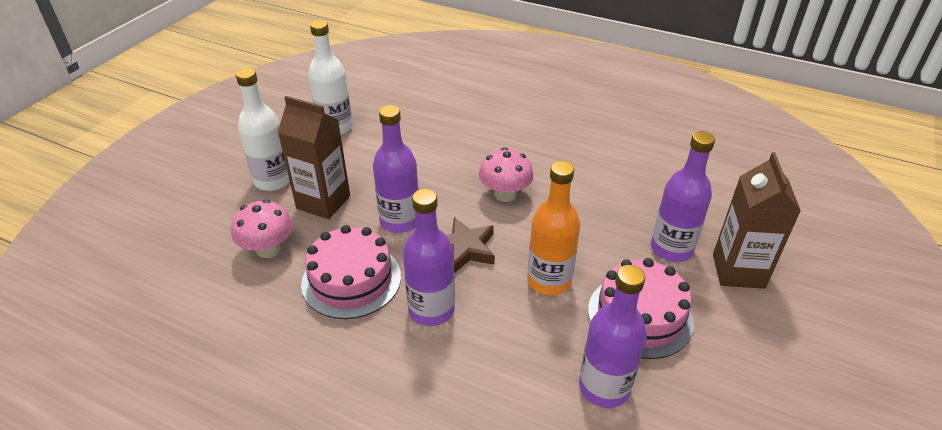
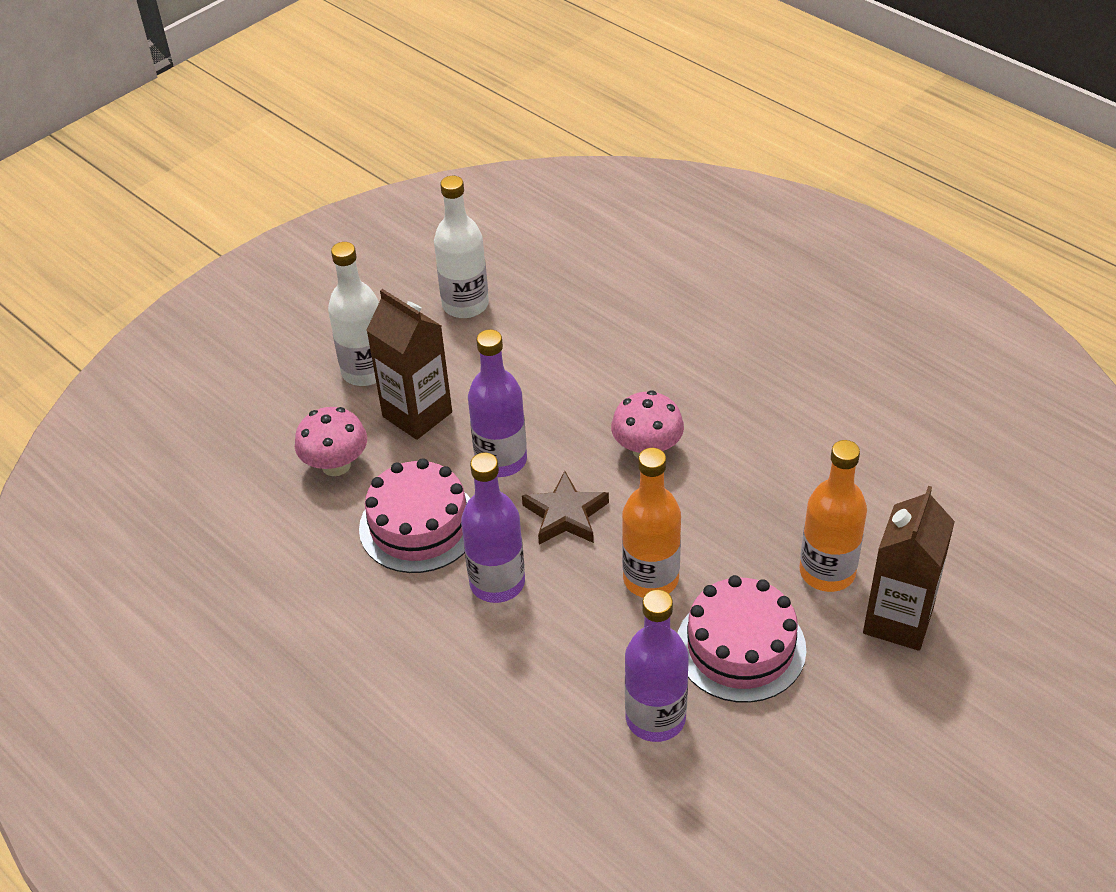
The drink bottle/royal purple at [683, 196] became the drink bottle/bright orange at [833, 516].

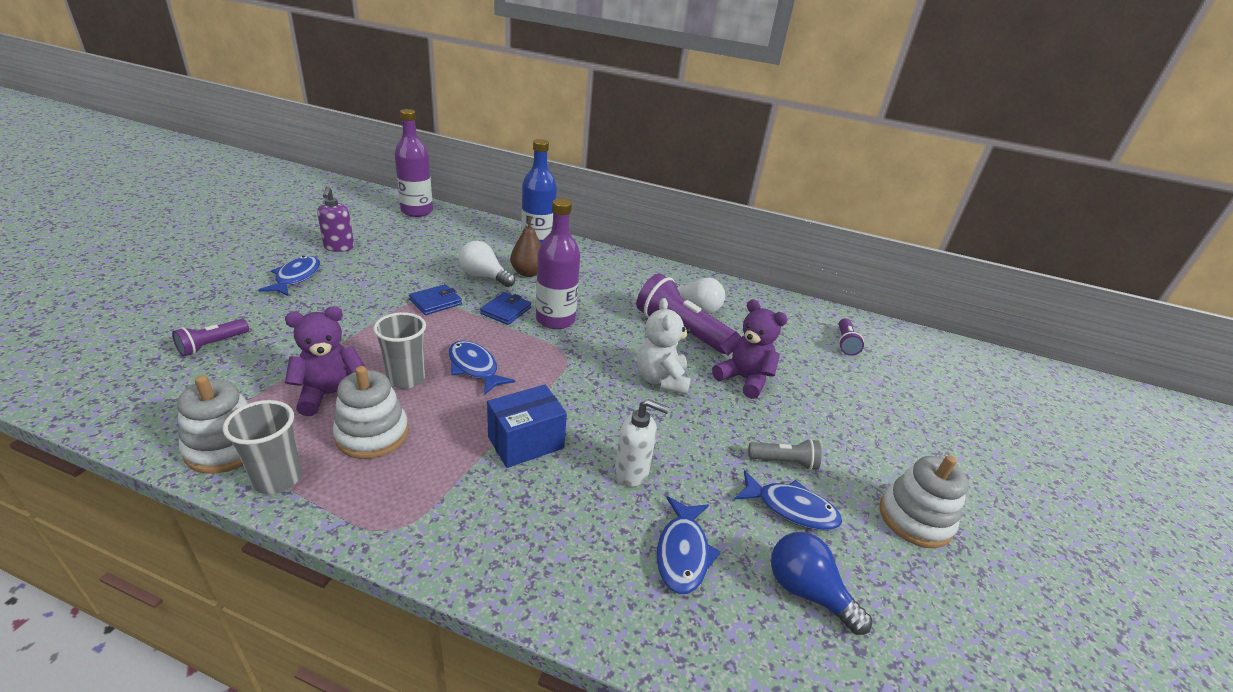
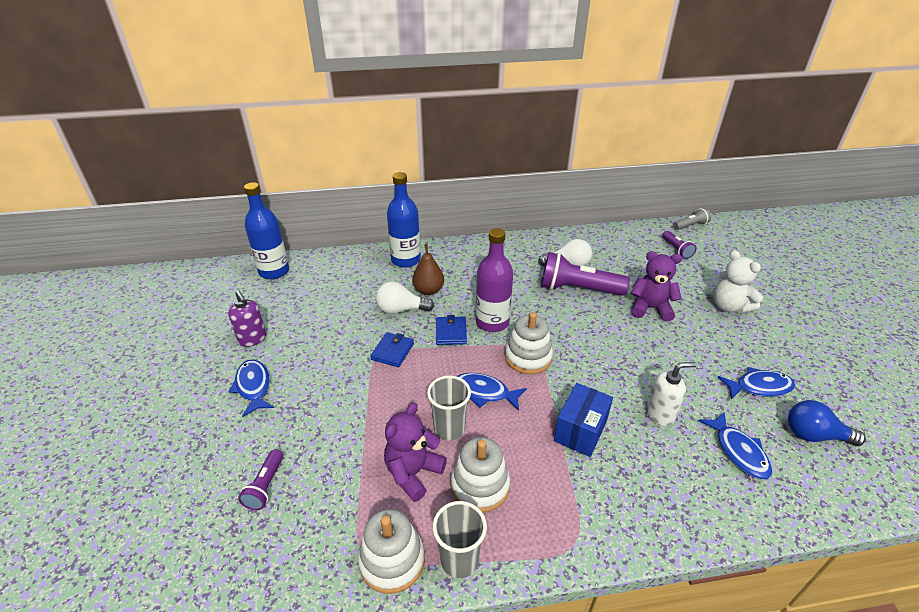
The drink bottle/royal purple at [414, 163] became the drink bottle/royal blue at [266, 230]. The teddy bear/white moved from [664, 346] to [738, 282]. The flashlight/ash-grey moved from [785, 454] to [692, 219]. The ring stacker/white moved from [924, 501] to [529, 343].

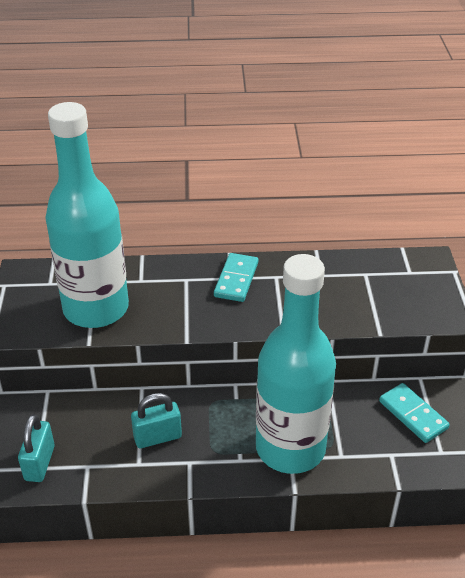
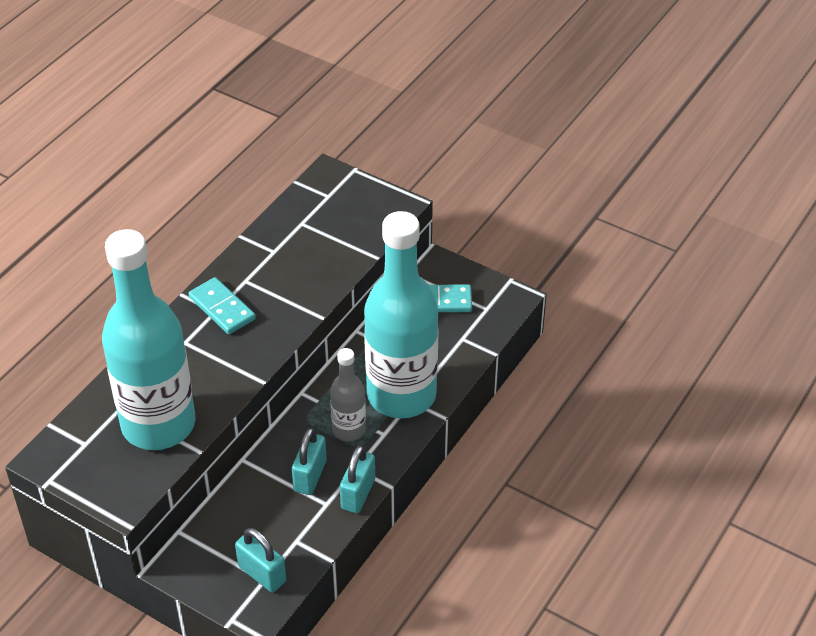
The drink bottle/ash-grey at [348, 394] appeared. The lock/turquoise at [357, 479] appeared.

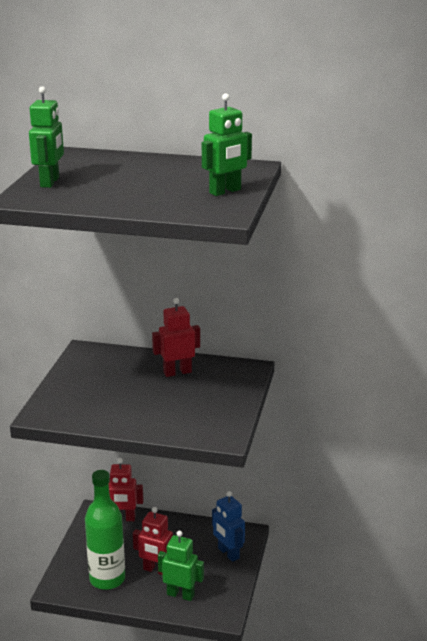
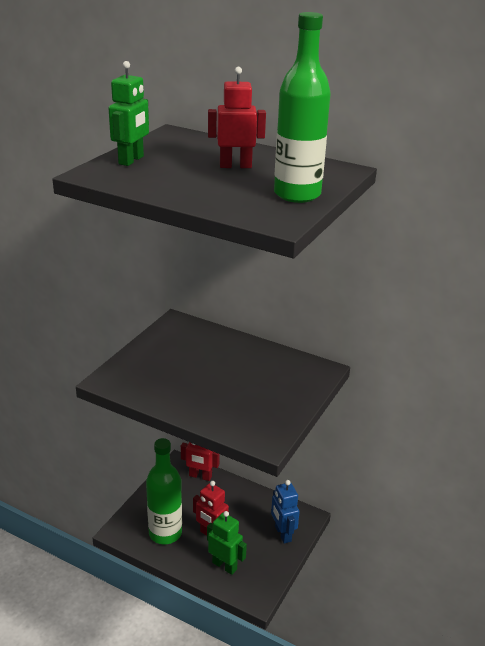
The toy robot/leaf-green at [227, 145] was replaced by the drink bottle/leaf-green at [302, 107]. The toy robot/crimson moved from [176, 337] to [237, 117].

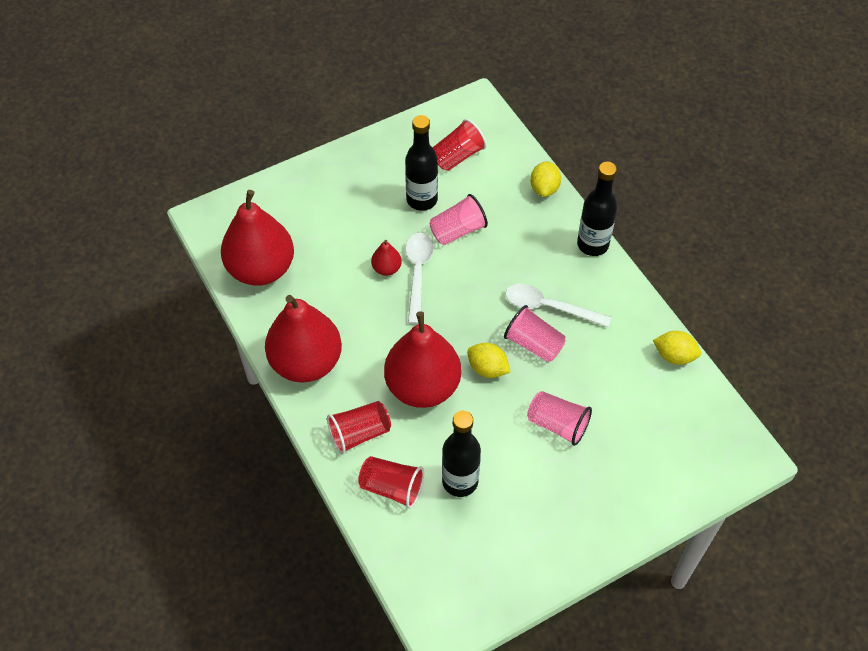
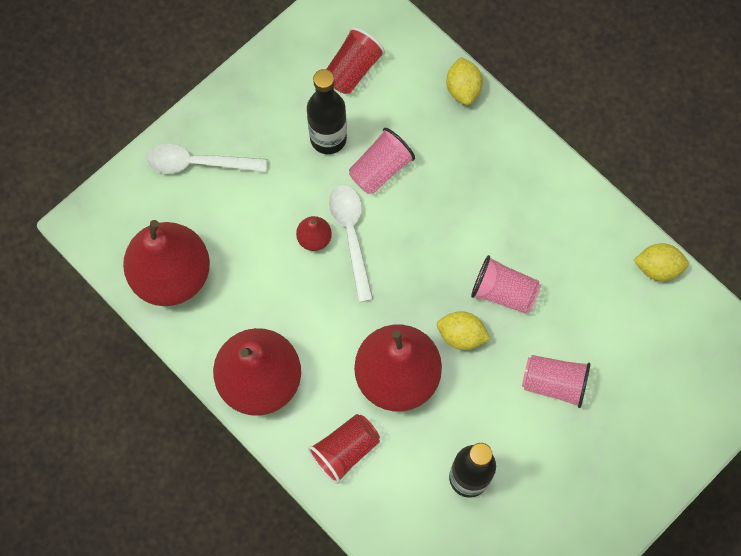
The drink bottle/ebony at [597, 209] disappeared. The tablespoon/white moved from [558, 305] to [206, 159]. The cup/crimson at [391, 482] disappeared.

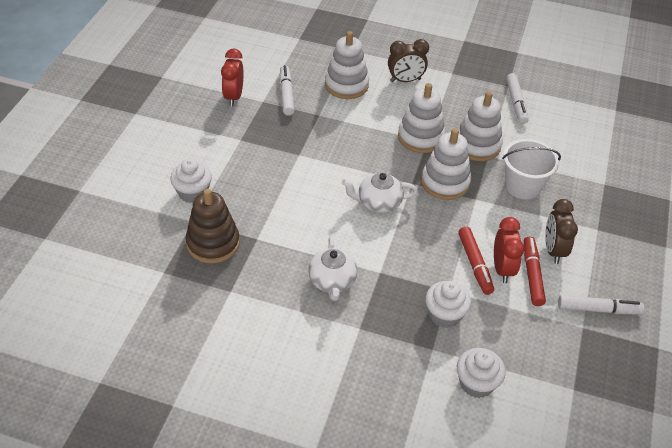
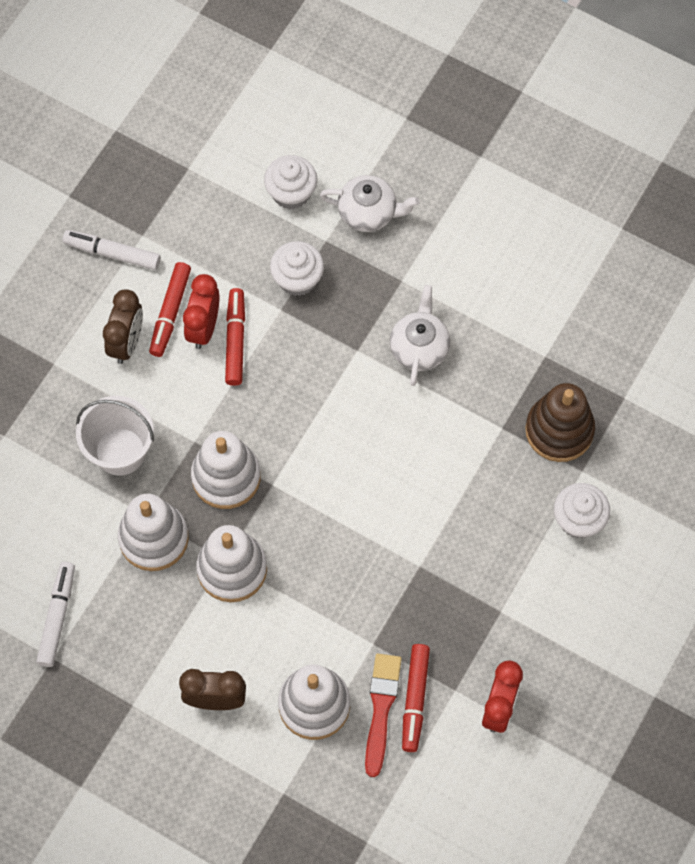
The felt pen/white at [287, 90] became the felt pen/crimson at [416, 698]. The teapot/white moved from [380, 192] to [369, 203]. The paintbrush/crimson at [383, 715] appeared.

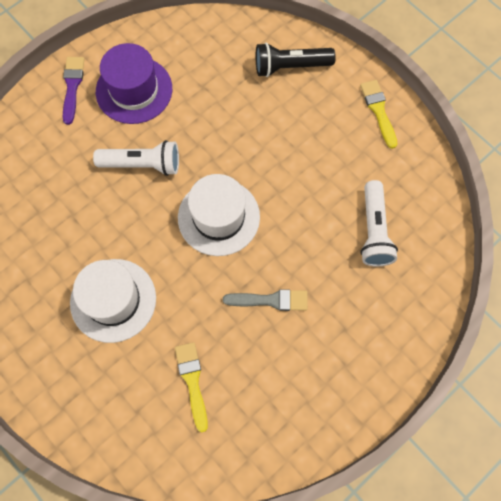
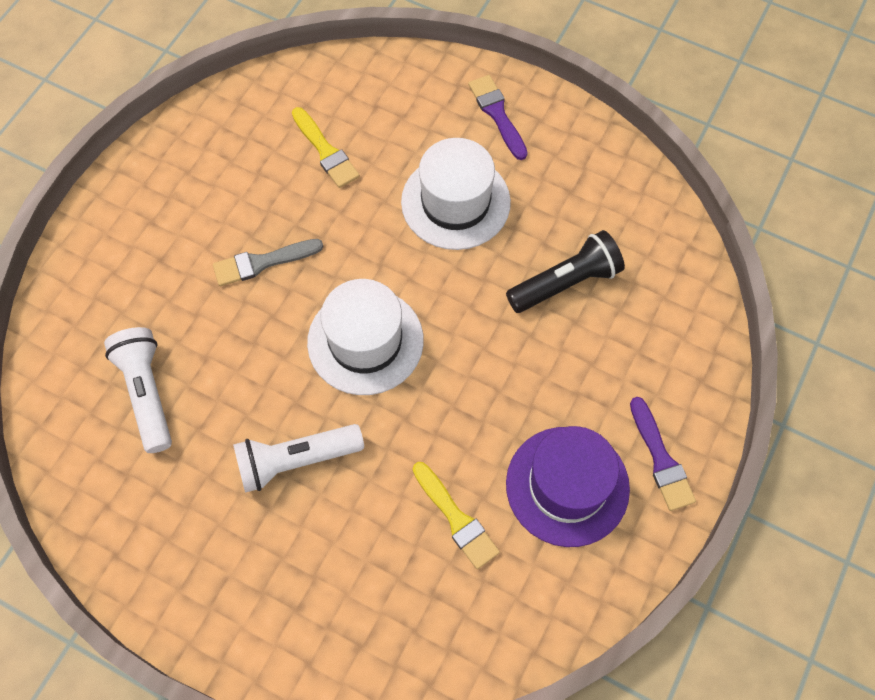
The flashlight/ebony moved from [296, 60] to [565, 271]. The paintbrush/golden moved from [378, 114] to [456, 515]. The flashlight/white moved from [136, 158] to [298, 458]. The paintbrush/royal purple at [498, 117] appeared.

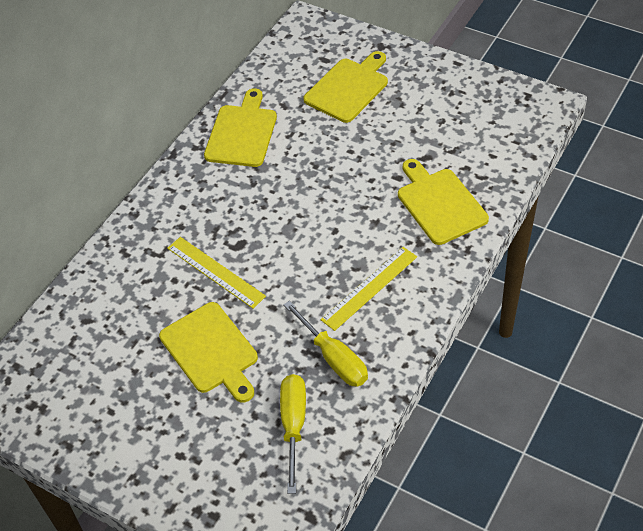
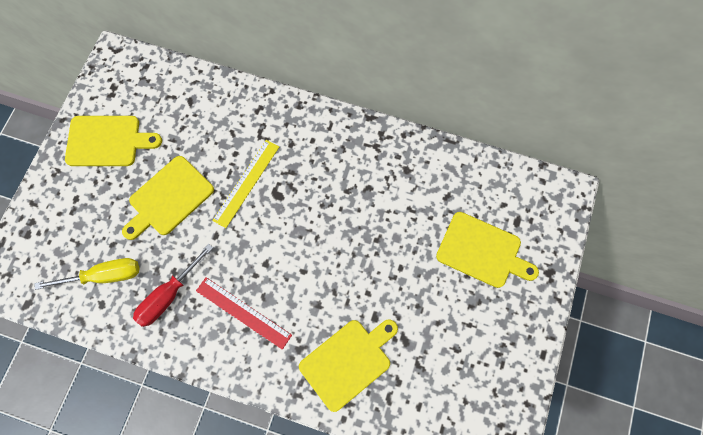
The chopping board/golden moved from [240, 127] to [113, 141]. The straightedge/golden at [368, 289] became the straightedge/crimson at [244, 313]. The hand screwdriver/golden at [325, 344] became the hand screwdriver/crimson at [173, 285].

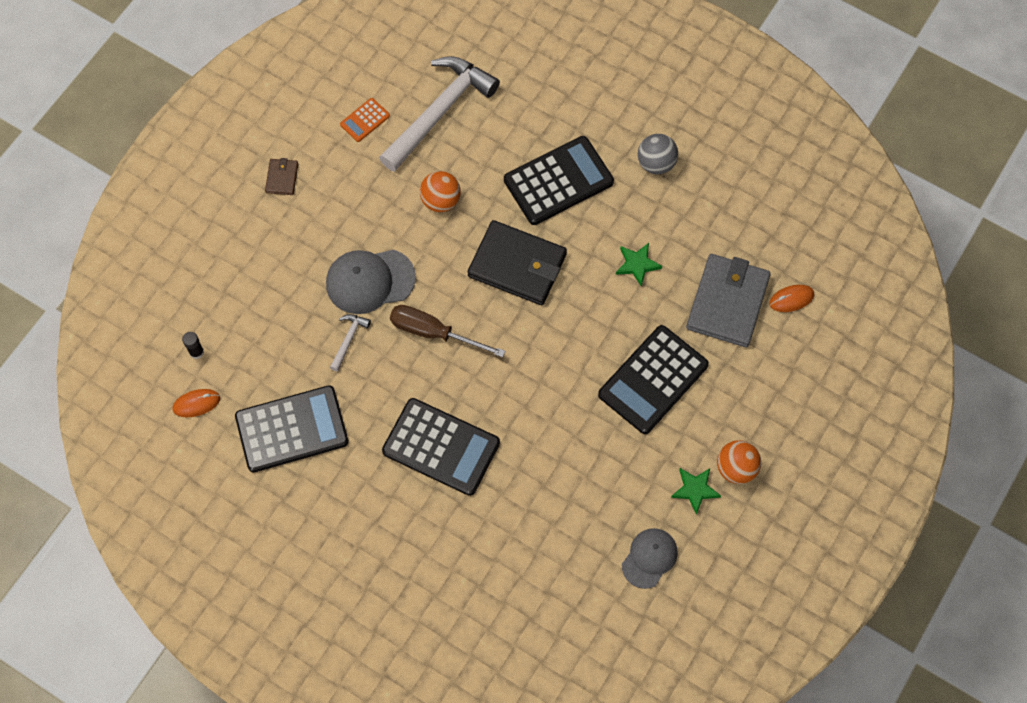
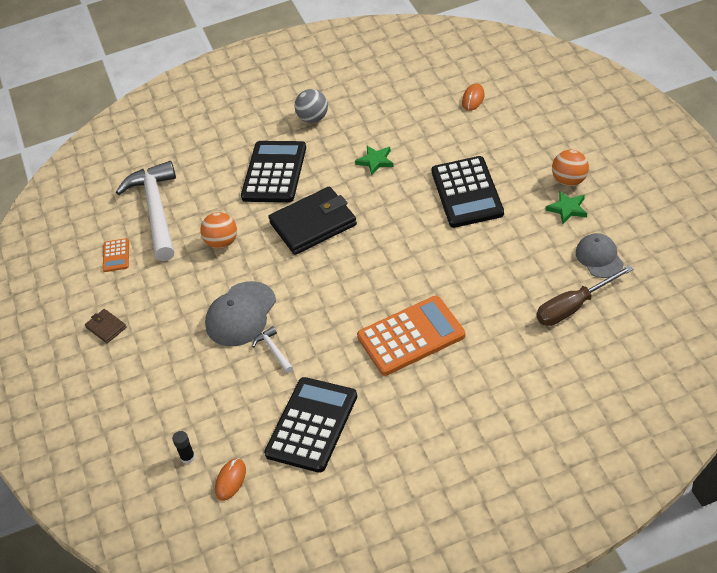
The wallet/ash-grey at [728, 300] disappeared. The hand screwdriver/dark brown moved from [448, 331] to [584, 295]. The calculator/ebony at [441, 447] became the calculator/bright orange at [411, 336].

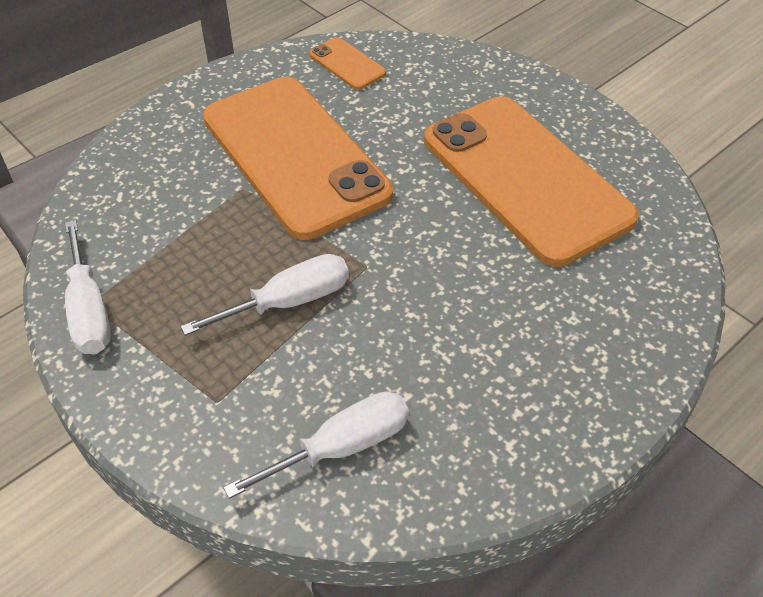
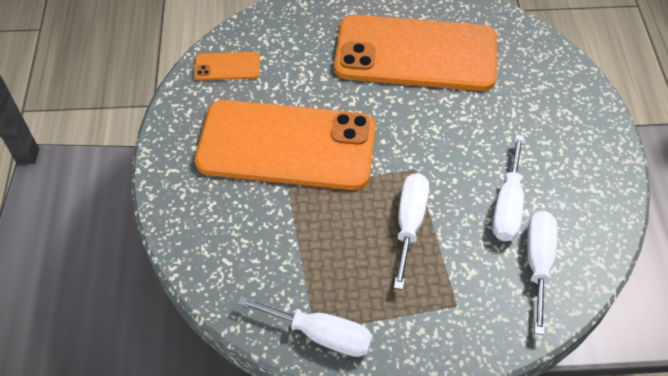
The hand screwdriver/white at [508, 187] appeared.

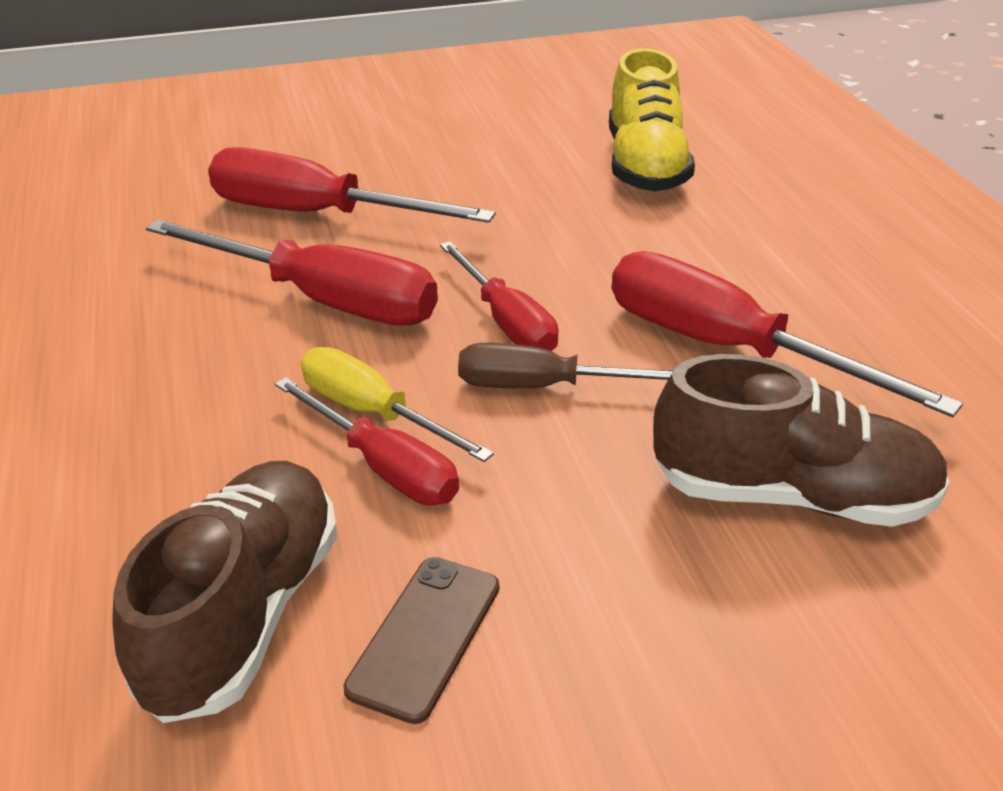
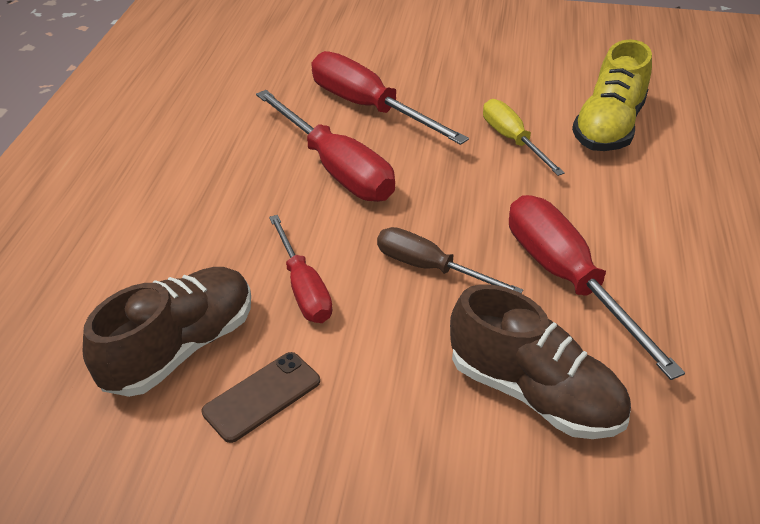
The hand screwdriver/crimson at [499, 296] disappeared. The hand screwdriver/golden moved from [397, 404] to [524, 137].

